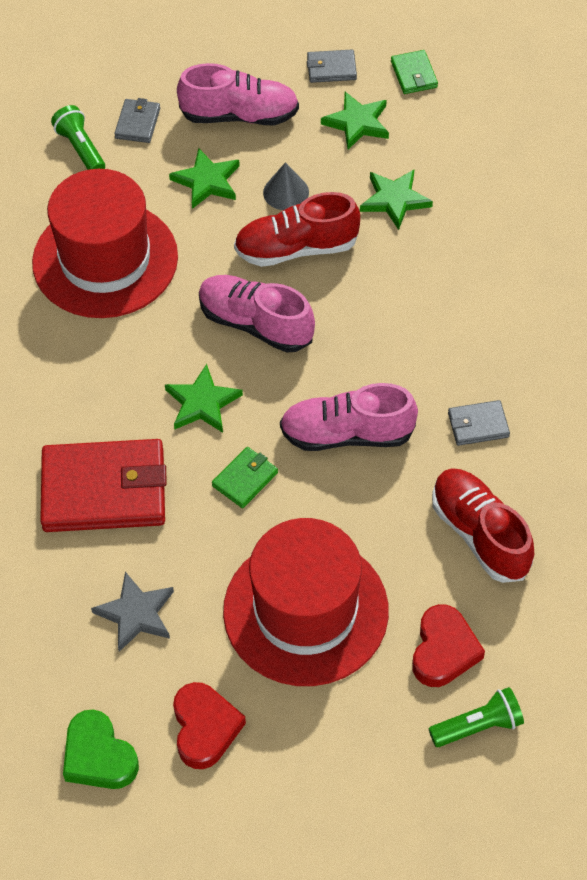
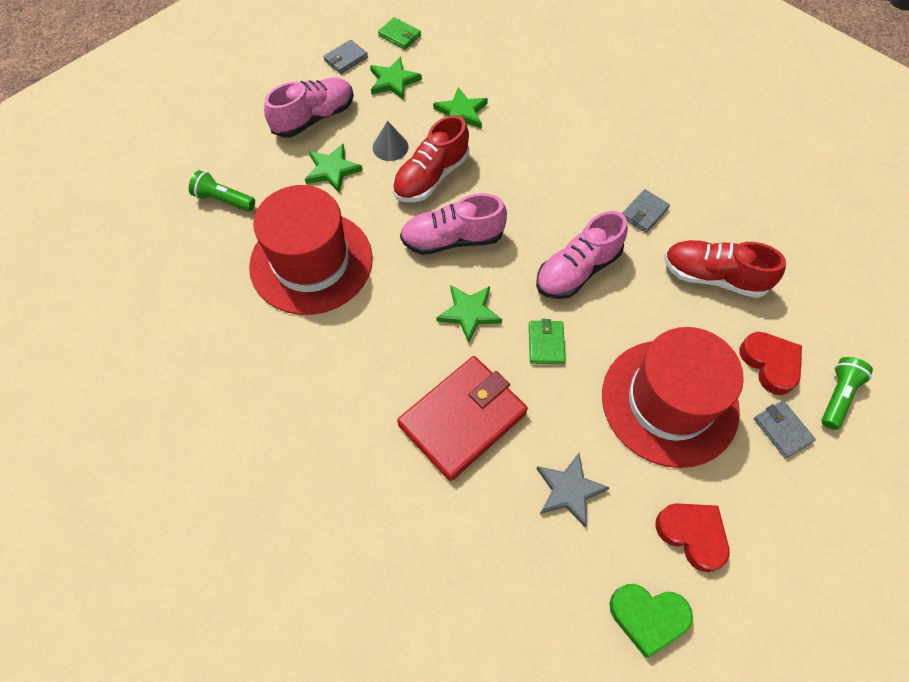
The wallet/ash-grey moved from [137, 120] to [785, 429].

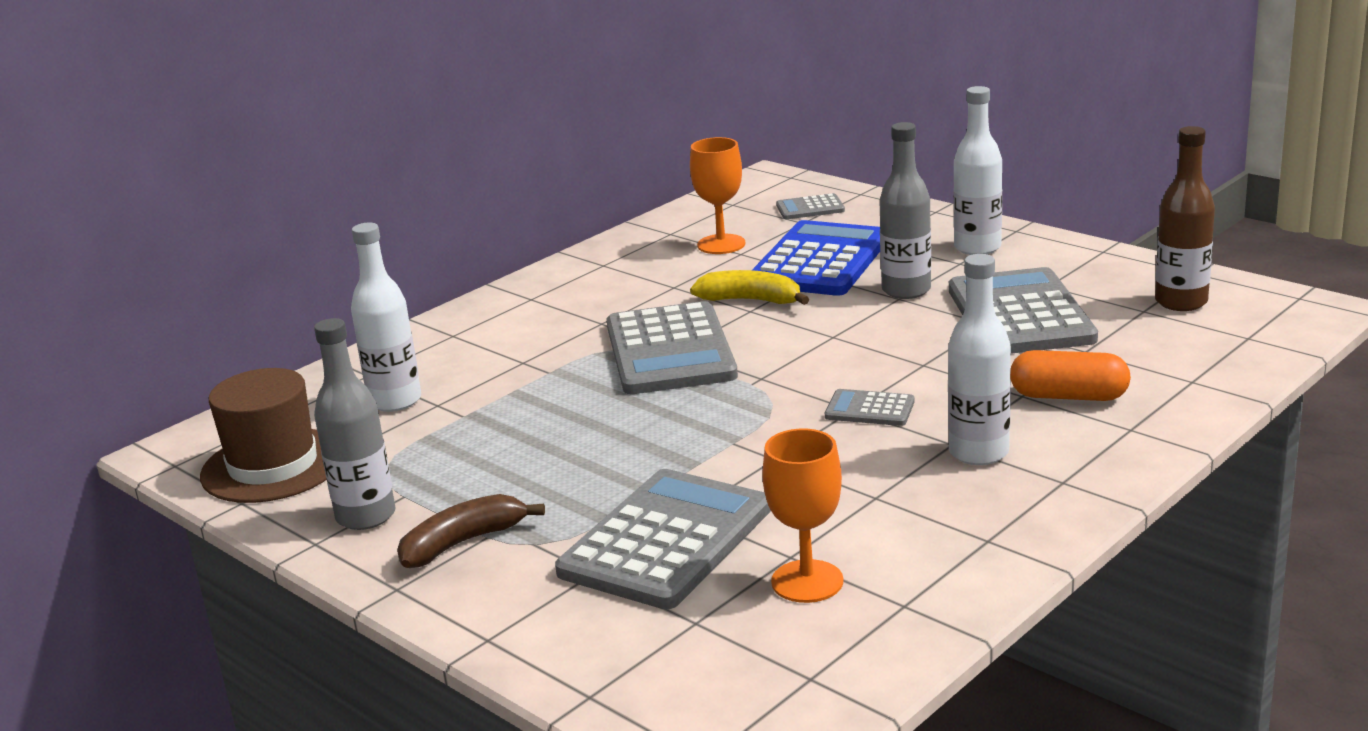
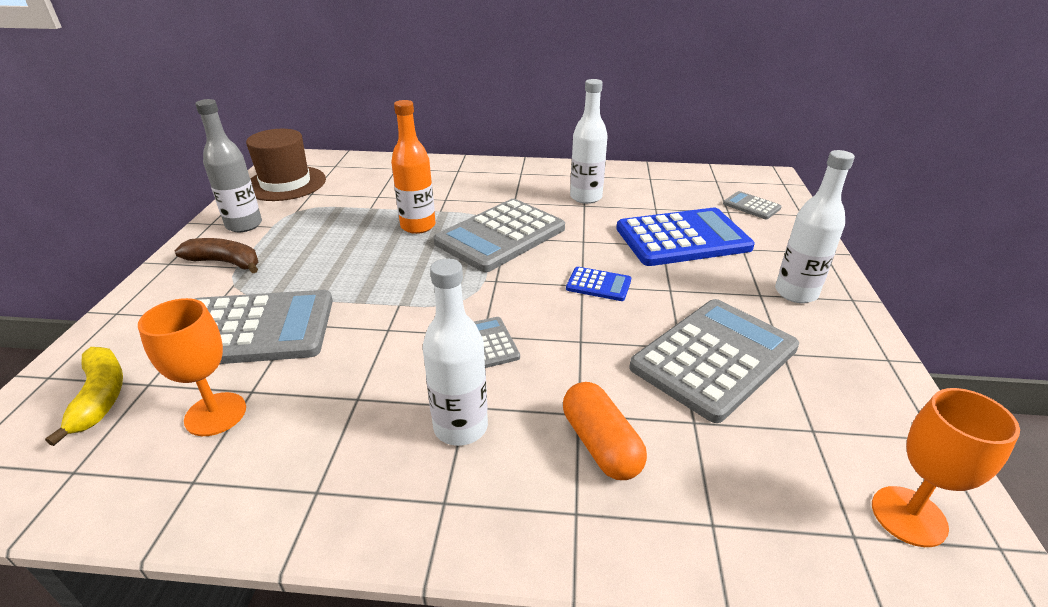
The drink bottle/ash-grey at [905, 210] disappeared. The drink bottle/dark brown at [1185, 218] disappeared. The chalice/bright orange moved from [717, 195] to [946, 467]. The drink bottle/white moved from [386, 317] to [589, 141]. The toy banana/golden moved from [749, 287] to [84, 396]. The drink bottle/bright orange at [413, 167] appeared. The calculator/royal blue at [598, 284] appeared.

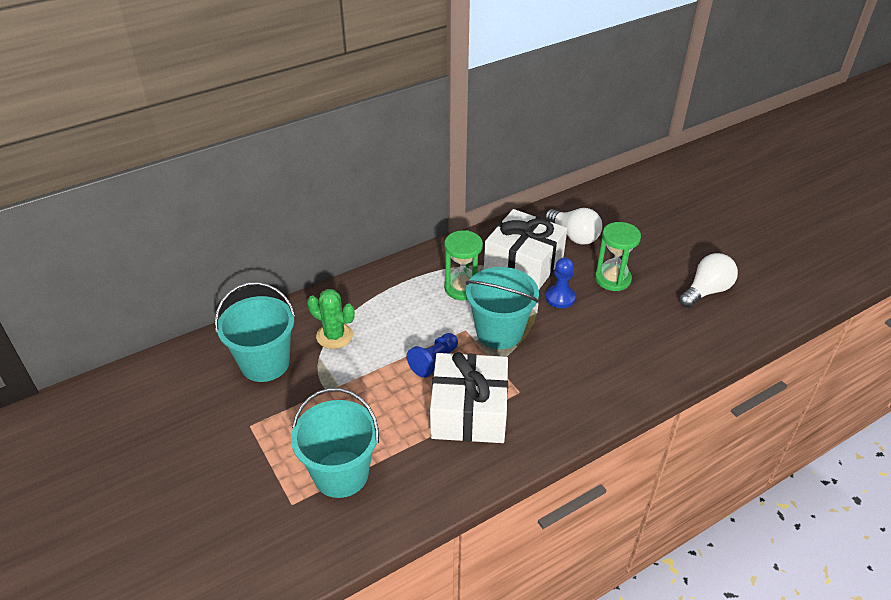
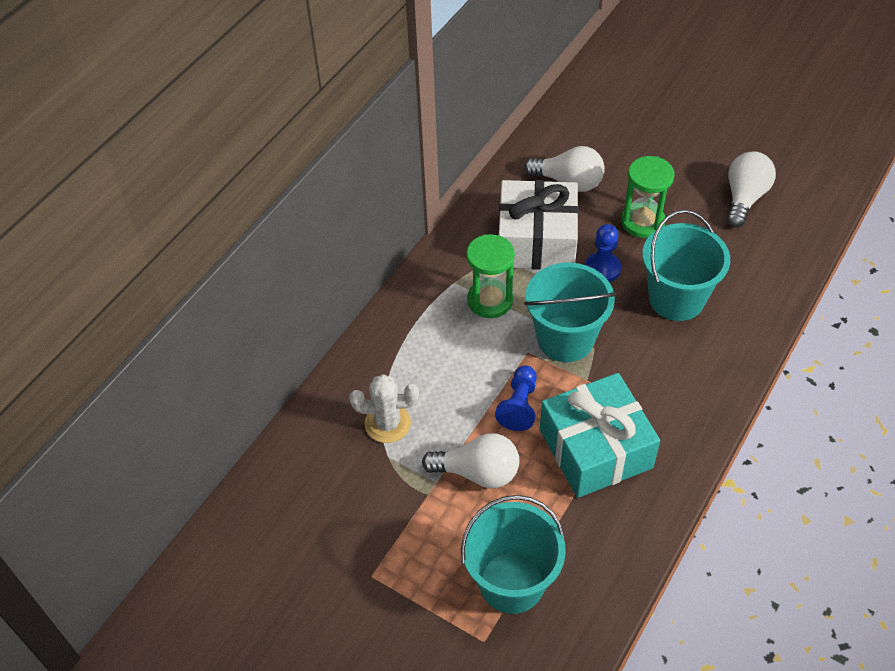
The bucket/turquoise moved from [255, 332] to [686, 265]. The cactus/leaf-green at [331, 319] became the cactus/white at [384, 408]. The present/white at [469, 397] became the present/turquoise at [600, 435]. The light bulb/white at [470, 460] appeared.

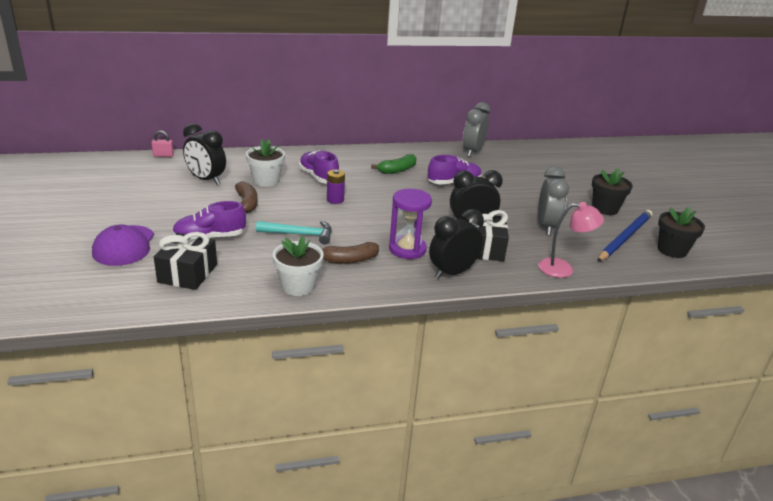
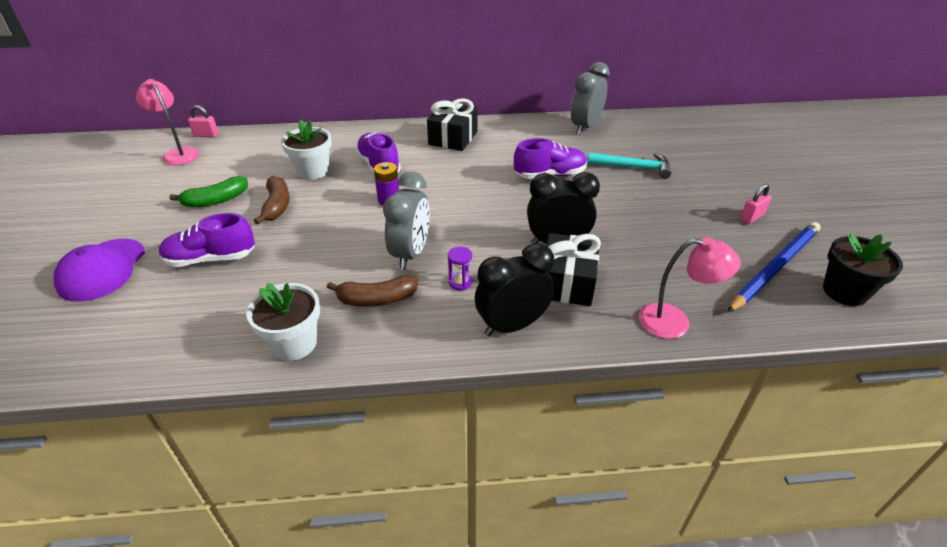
The alarm clock/ebony at [204, 154] disappeared. The toy banana/leaf-green moved from [393, 164] to [209, 192]. The alarm clock/ash-grey moved from [553, 200] to [406, 221]. The plant pot/ebony at [612, 191] was replaced by the lock/pink at [756, 204]. The sandglass/royal purple at [410, 224] changed to 0.47 times the size. The carpenter's hammer/turquoise moved from [294, 232] to [629, 166]. The present/ebony moved from [185, 261] to [452, 124]. The reading lamp/pink at [168, 122] appeared.

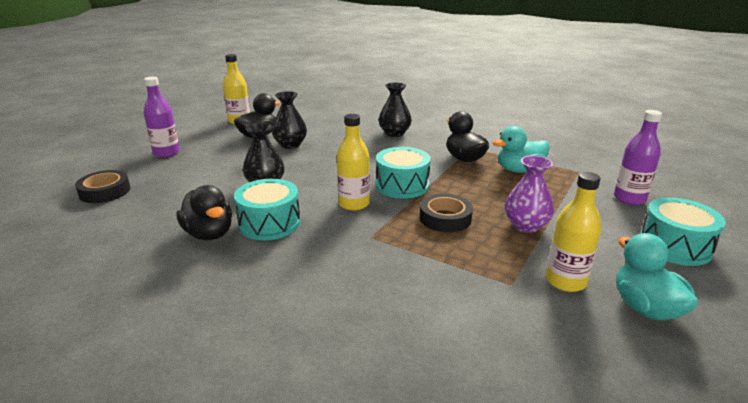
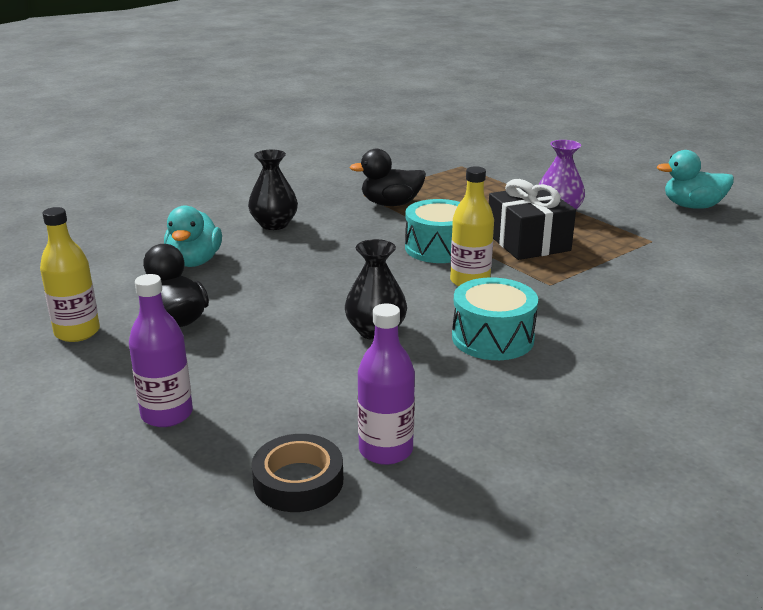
The vase/ebony at [289, 120] disappeared. The drink bottle/royal purple moved from [638, 157] to [386, 384]. The duck/turquoise moved from [521, 149] to [193, 236]. The drink bottle/golden at [574, 232] disappeared. The duck/ebony at [204, 212] disappeared. The sticky tape/ebony at [446, 213] was replaced by the present/ebony at [532, 219]. The toy drum/turquoise at [683, 232] disappeared.

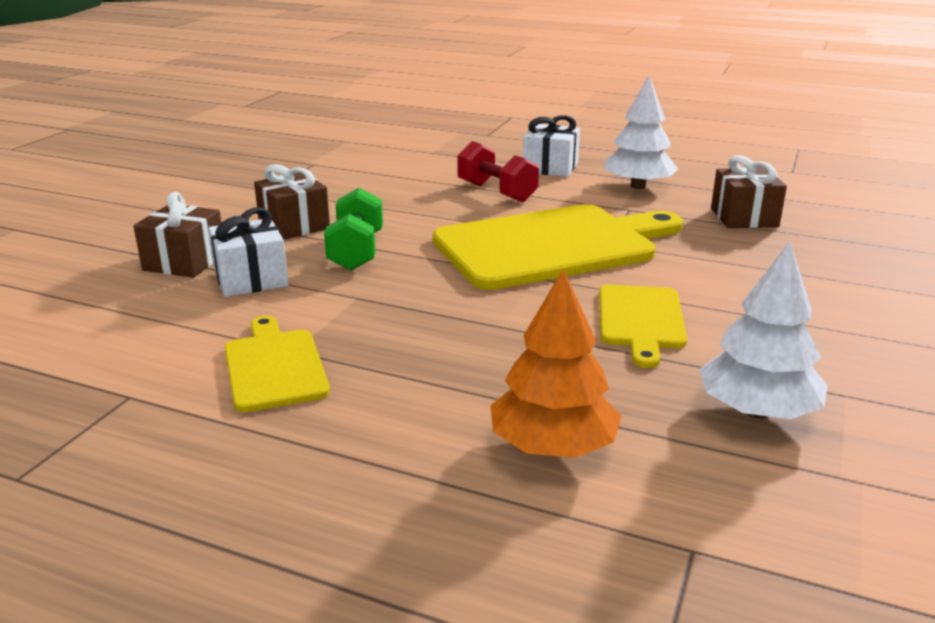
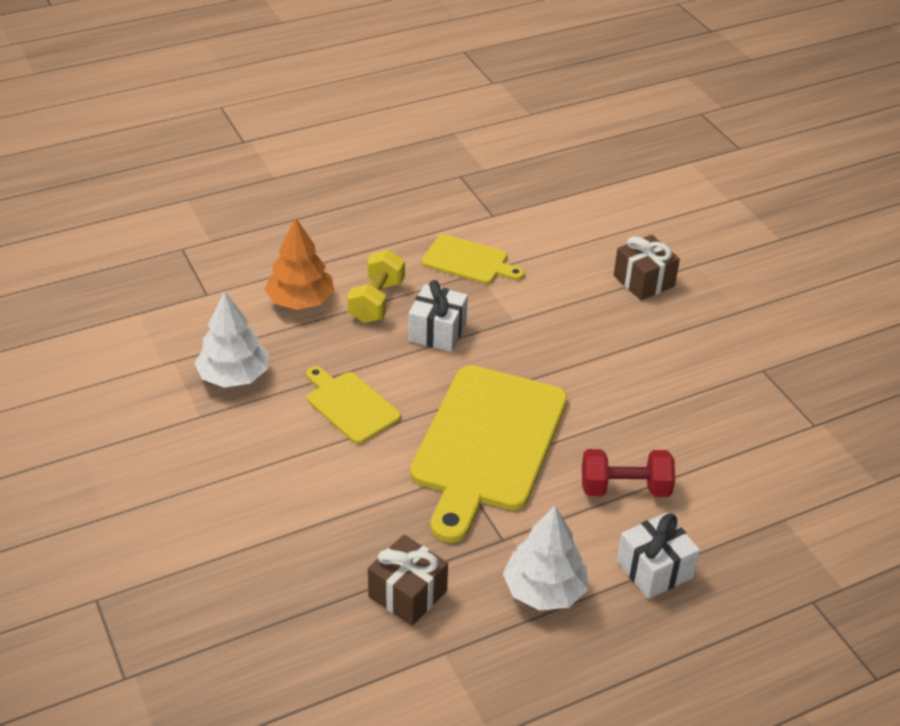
The present/dark brown at [292, 202] disappeared. The dumbbell/leaf-green at [353, 229] disappeared. The present/white moved from [248, 252] to [438, 316]. The dumbbell/golden at [376, 286] appeared.

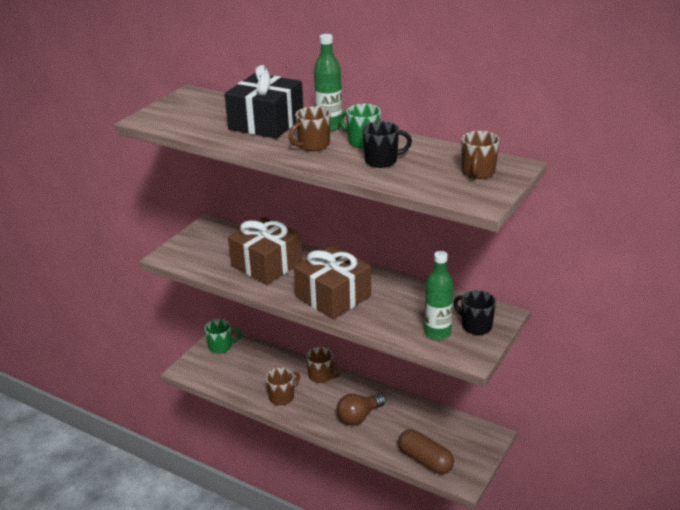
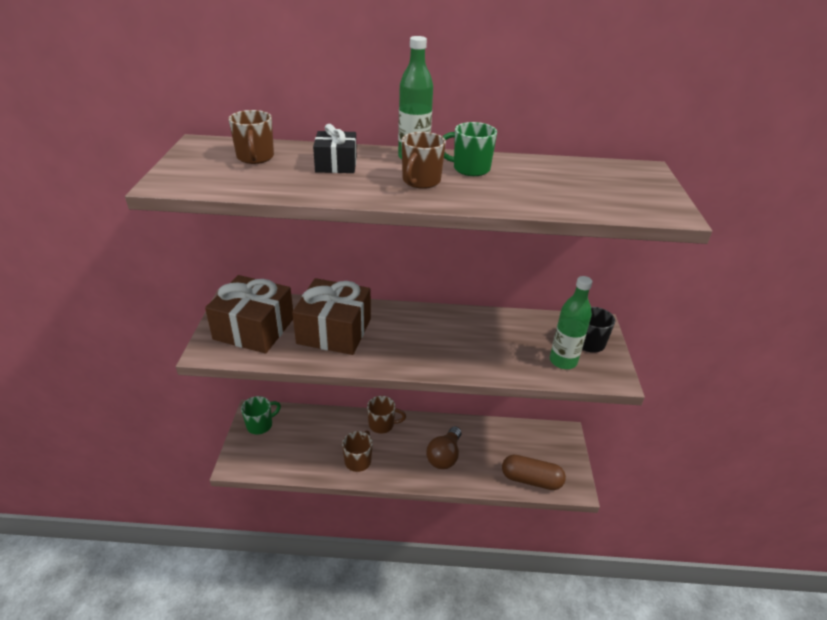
The present/ebony at [263, 102] changed to 0.55 times the size. The coffee mug/ebony at [387, 144] disappeared. The coffee mug/dark brown moved from [481, 155] to [251, 137]. The present/dark brown moved from [332, 282] to [249, 314].

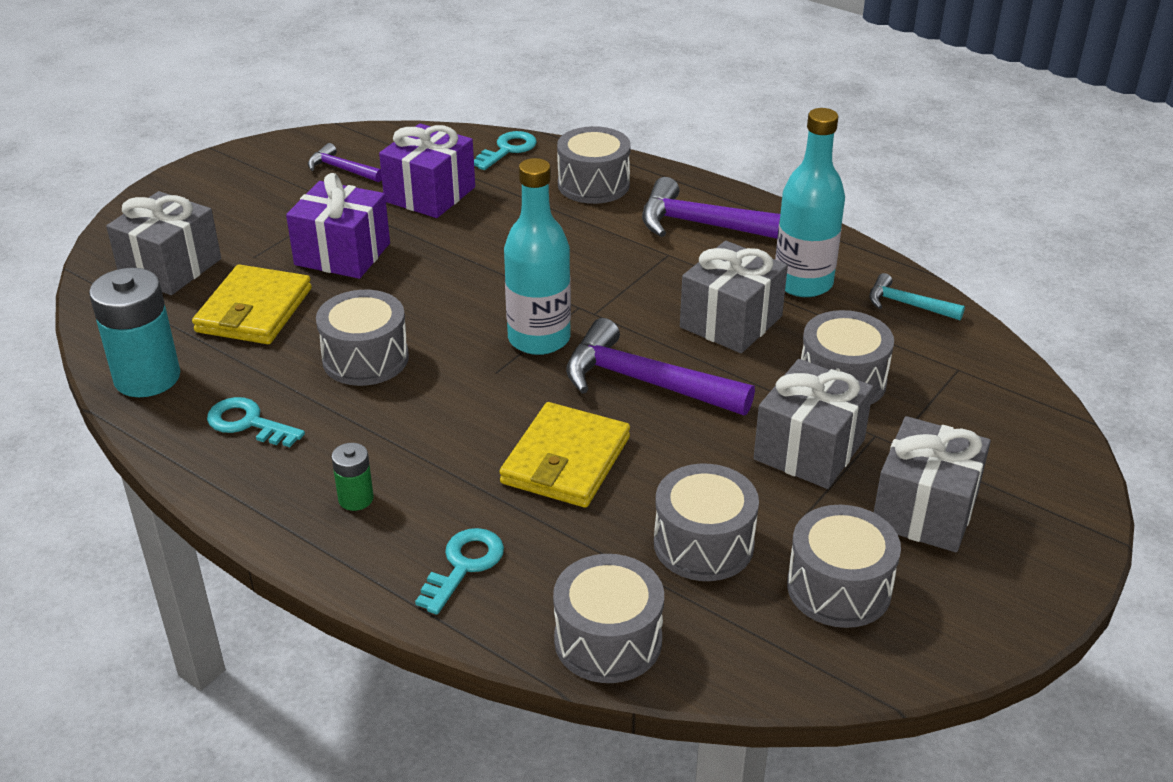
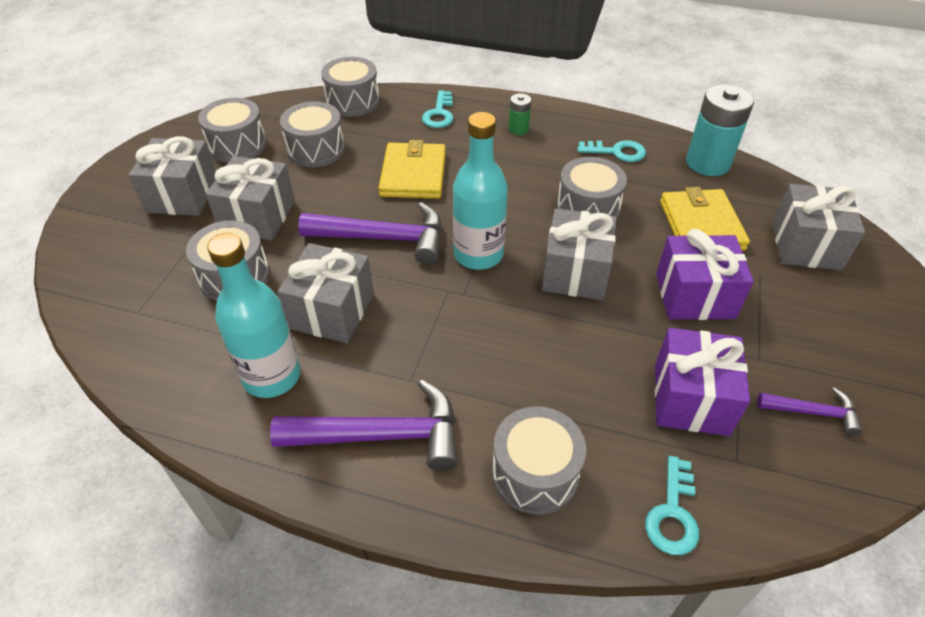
The carpenter's hammer/turquoise at [917, 297] disappeared. The present/ash-grey at [579, 254] appeared.

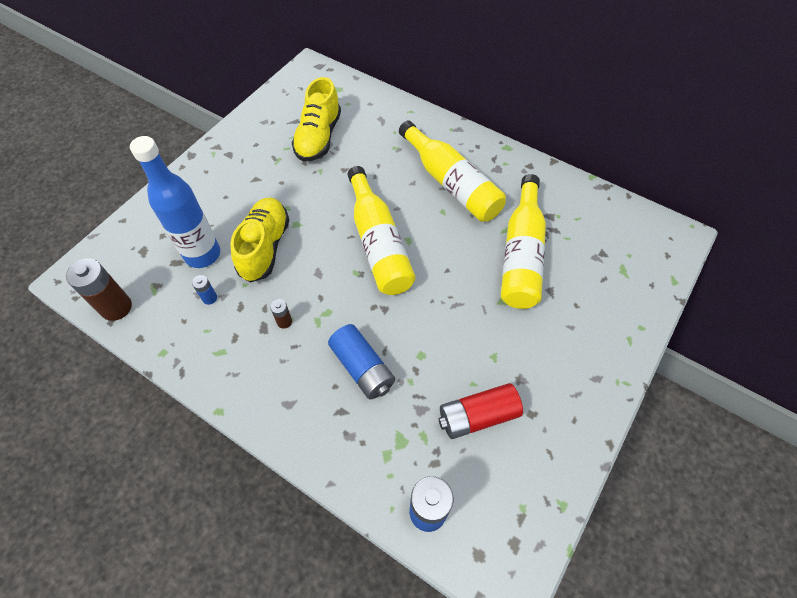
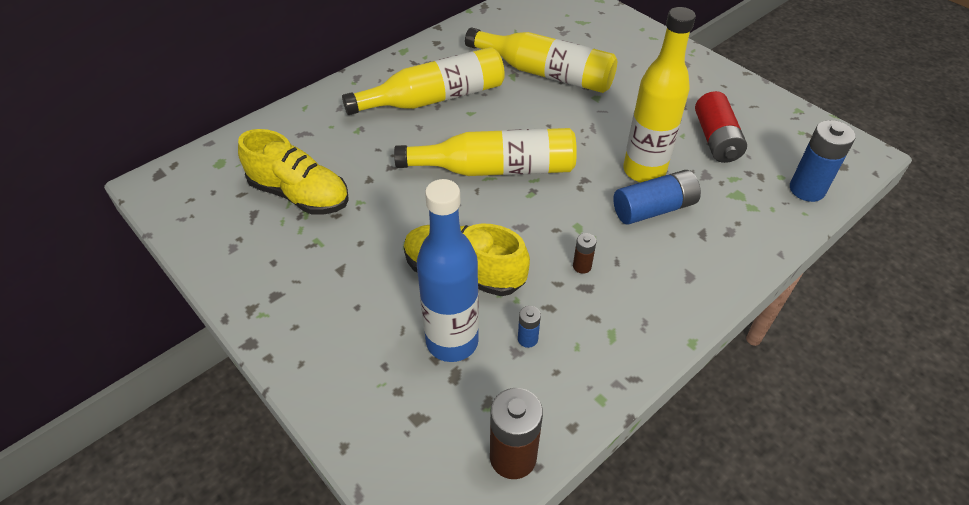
The drink bottle/golden at [659, 95] appeared.

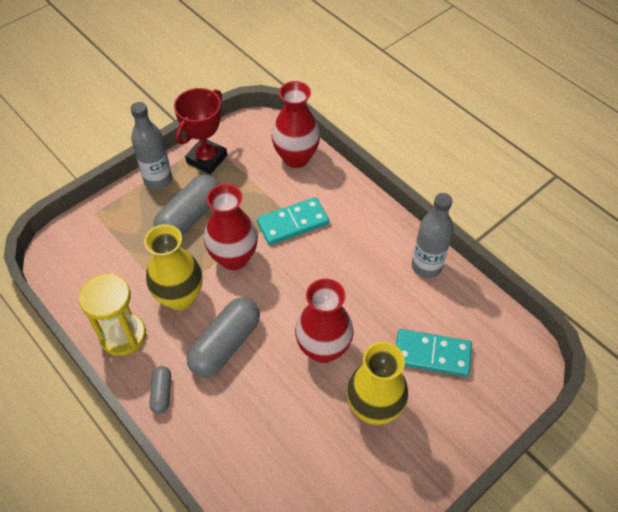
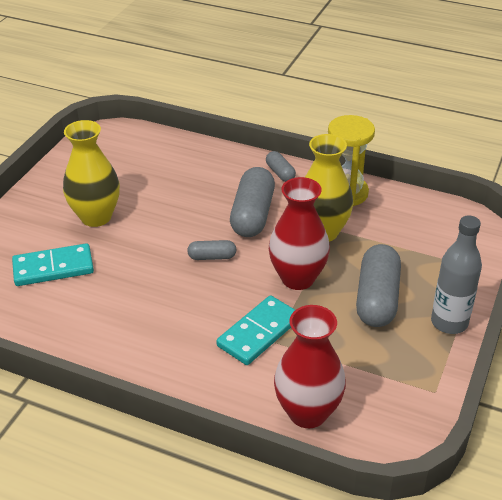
The prize cup/crimson at [200, 131] disappeared. The drink bottle/ash-grey at [432, 235] disappeared. The vase/crimson at [324, 321] disappeared. The pill/ash-grey at [212, 250] appeared.

